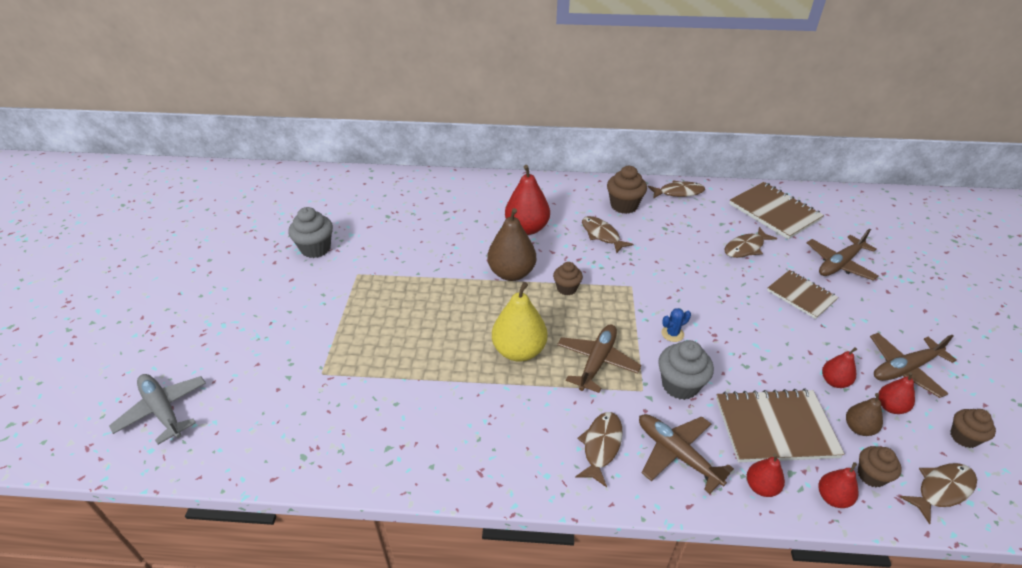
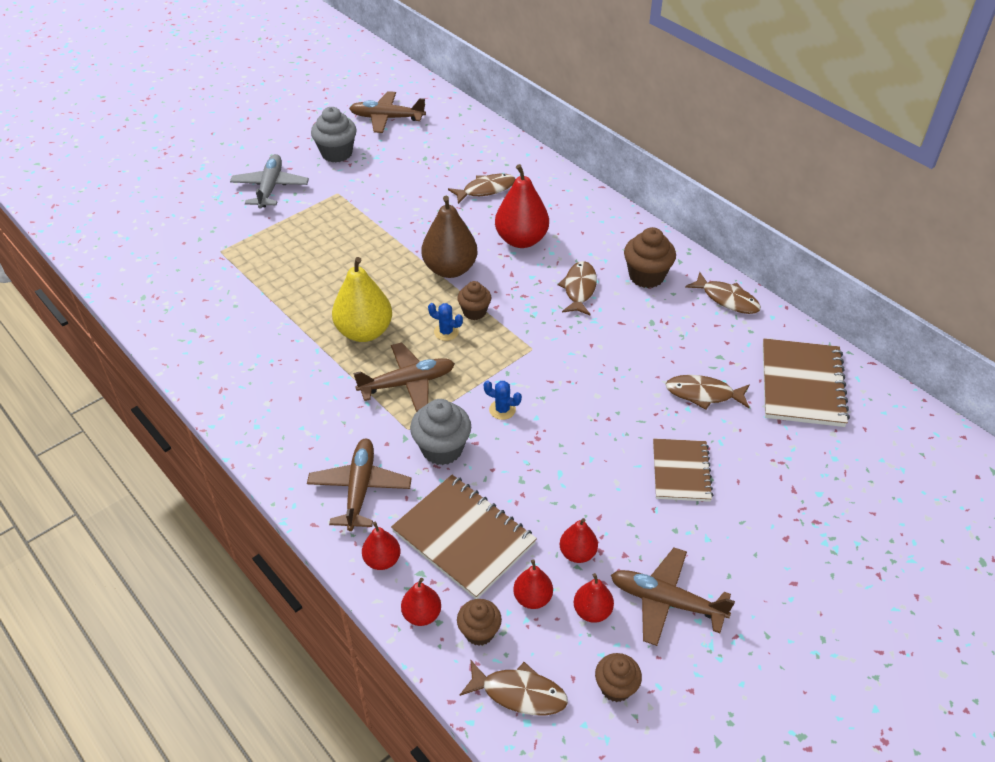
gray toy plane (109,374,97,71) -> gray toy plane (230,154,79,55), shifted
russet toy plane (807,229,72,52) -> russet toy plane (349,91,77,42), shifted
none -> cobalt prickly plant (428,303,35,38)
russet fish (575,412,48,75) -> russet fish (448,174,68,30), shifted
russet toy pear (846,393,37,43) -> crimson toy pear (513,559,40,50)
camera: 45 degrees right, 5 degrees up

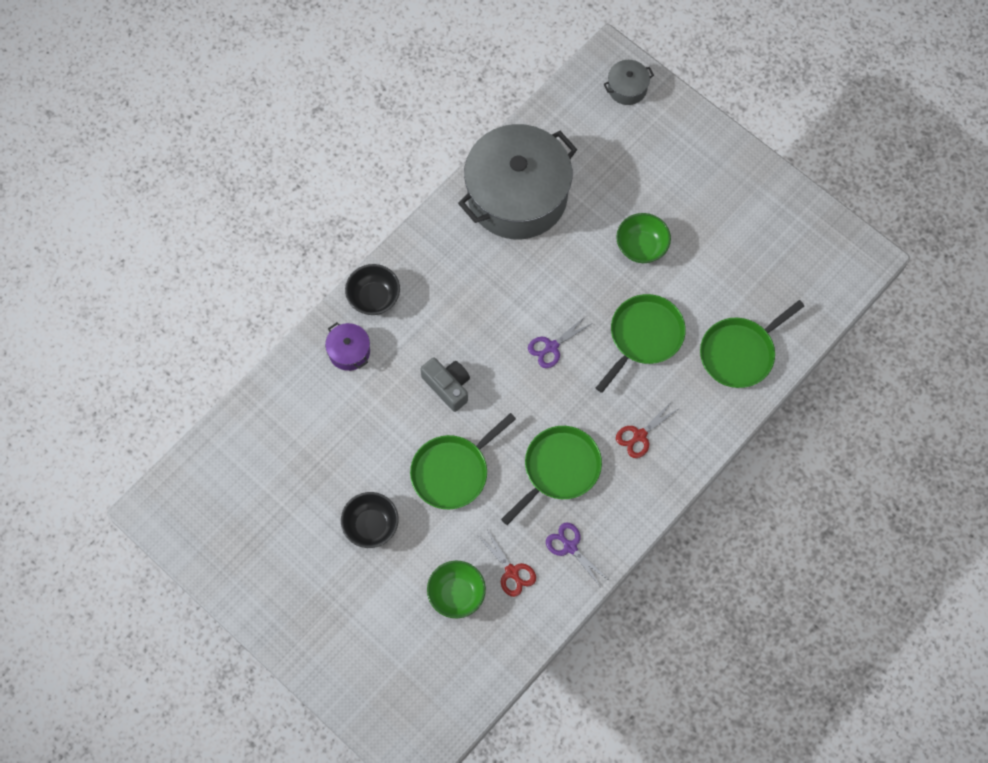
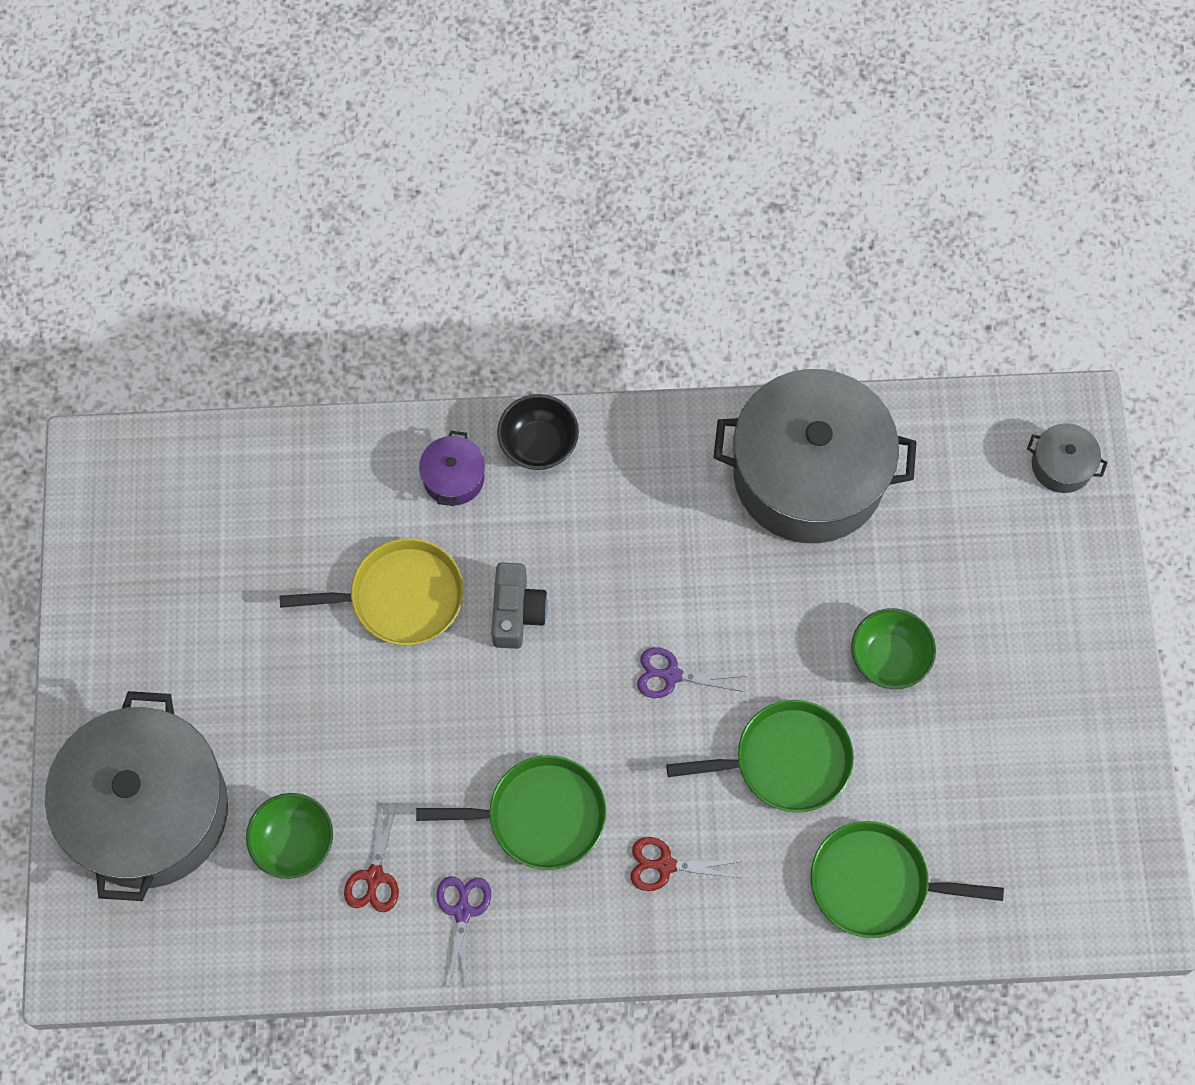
none -> gray stockpot (45,691,183,210)
none -> golden frying pan (279,538,185,107)
black bowl (341,492,58,56) -> none
green frying pan (410,413,106,97) -> none
camera: 45 degrees right, 0 degrees up

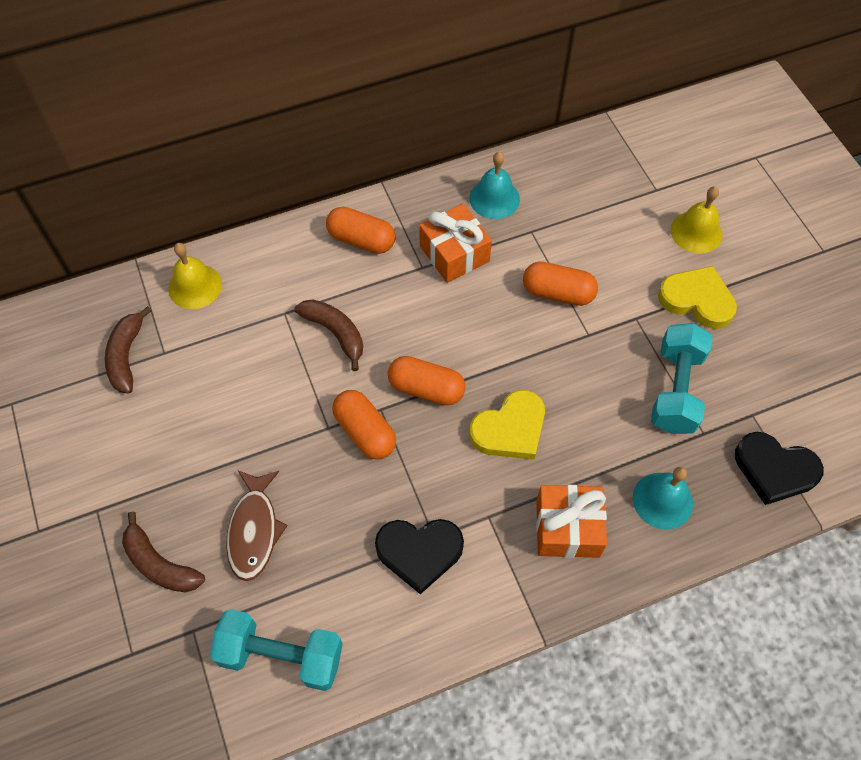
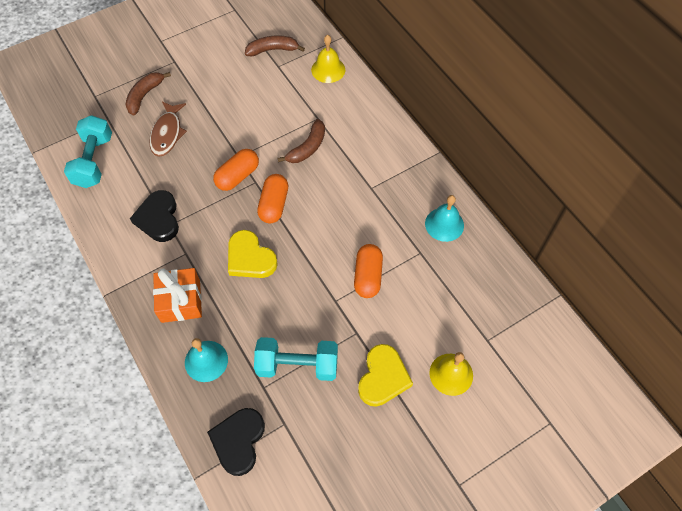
russet fish (226,470,62,111) -> russet fish (150,102,37,55), 75 degrees counterclockwise
orange pill shape (326,207,69,47) -> none
orange present (419,203,73,80) -> none
camera: 80 degrees right, 0 degrees up

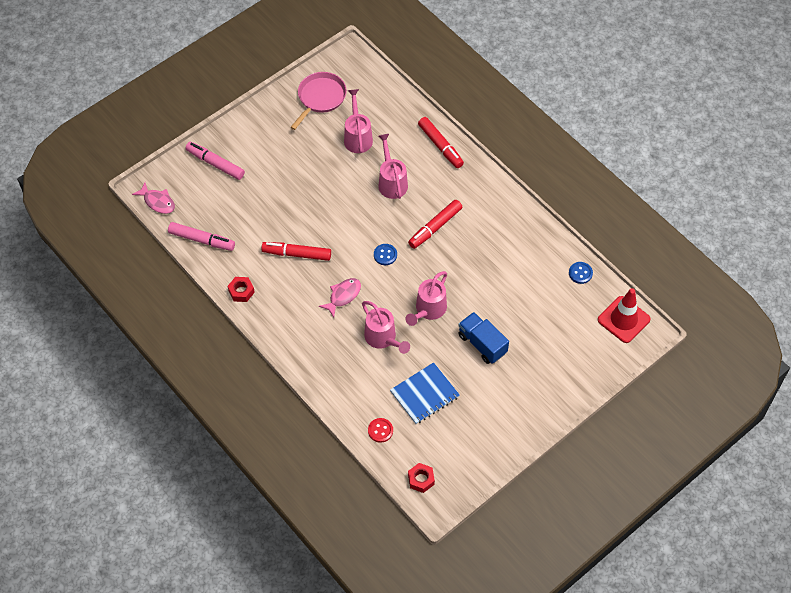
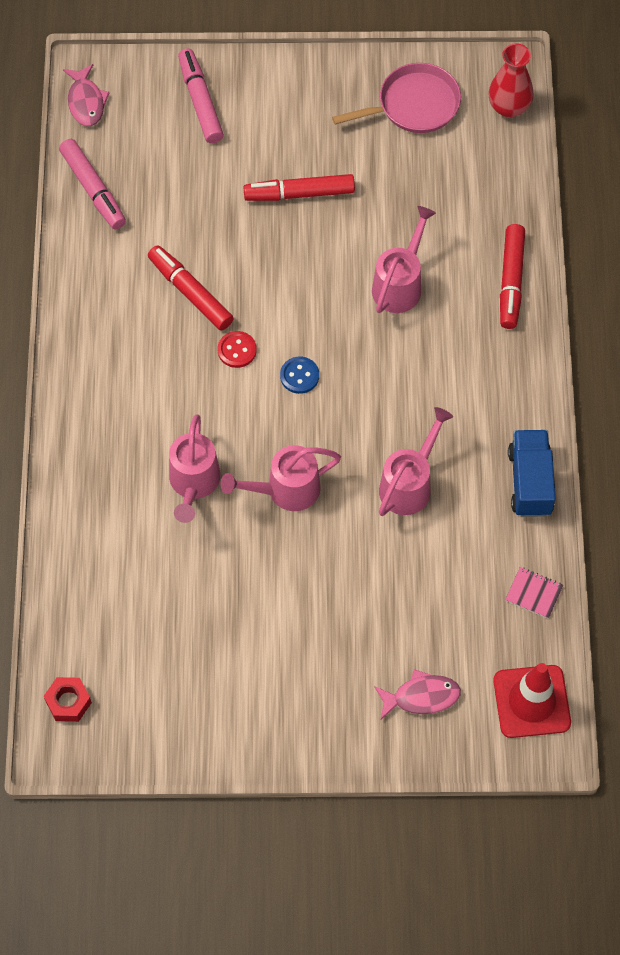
crimson button (368,418,25,25) -> crimson button (218,331,39,37), shifted
crimson marker pen (408,200,54,49) -> crimson marker pen (244,174,111,27), shifted
pink fish (319,278,42,40) -> pink fish (374,669,87,50), shifted
pink watering can (344,89,29,64) -> pink watering can (379,407,74,109), shifted
none -> crimson vase (489,43,44,75)
cobalt button (569,262,24,22) -> pink notepad (505,567,58,52)
cobalt lorry (458,312,51,52) -> cobalt lorry (508,430,48,87), shifted
crimson hexagon nut (227,277,28,25) -> none
cobalt notepad (390,362,70,62) -> none
camera: 40 degrees right, 5 degrees up

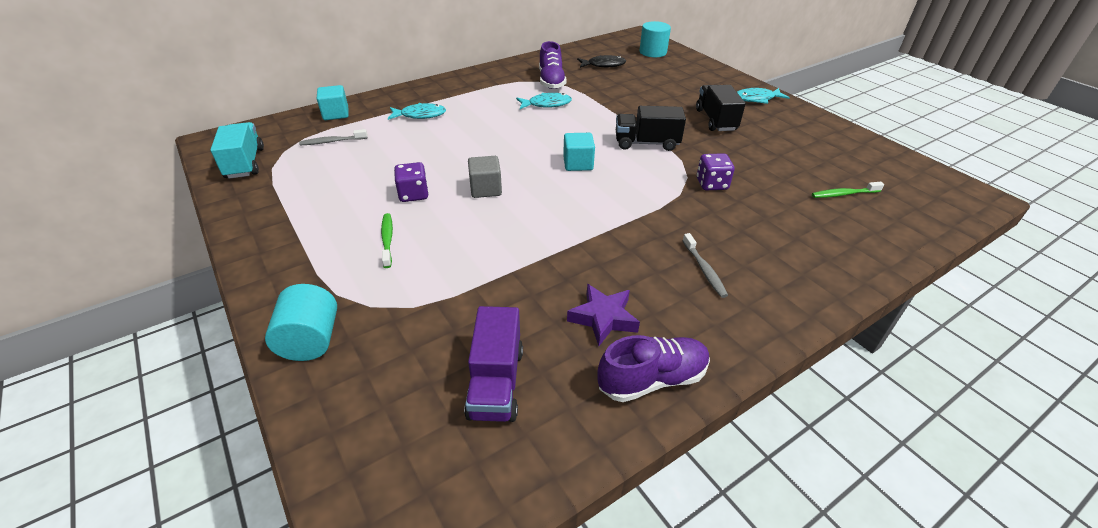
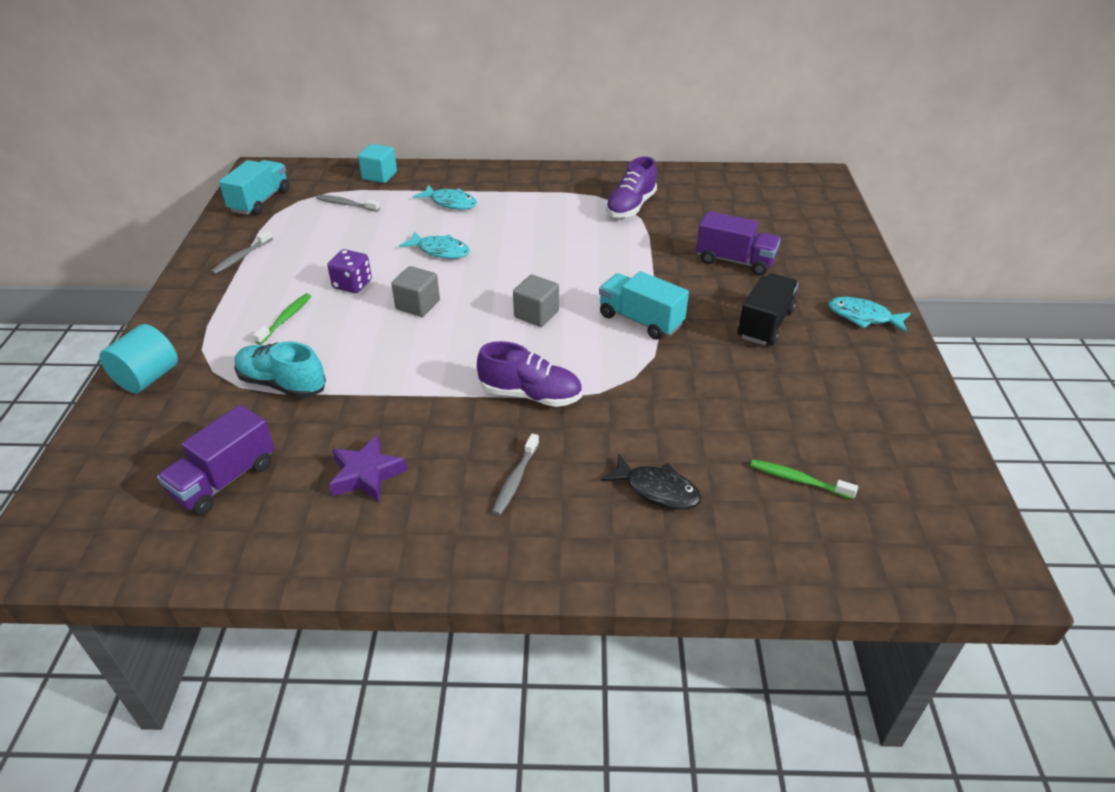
none -> gray dental brush (211,230,62,44)
none -> aqua lace-up shoe (235,341,91,58)
aqua fish (516,93,56,16) -> aqua fish (399,231,71,28), shifted
violet lace-up shoe (597,335,113,67) -> violet lace-up shoe (477,341,105,66), shifted
aqua block (563,133,32,38) -> gray block (513,275,46,52)
black lorry (616,106,70,45) -> aqua lorry (599,271,90,69)
black fish (577,55,49,13) -> black fish (601,454,100,55), shifted
none -> violet lorry (696,211,85,65)
aqua cylinder shape (639,21,32,36) -> none
violet game die (697,153,38,37) -> none
camera: 35 degrees right, 0 degrees up

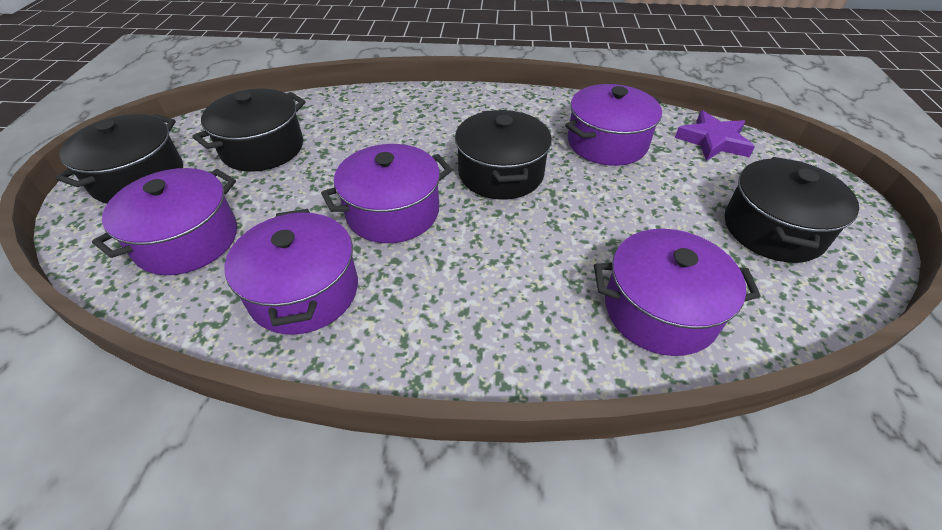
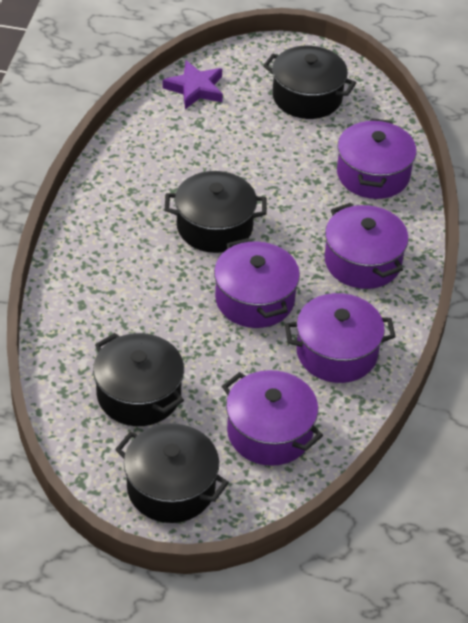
violet stockpot (565,84,97,82) -> violet stockpot (325,203,84,86), shifted
camera: 85 degrees left, 0 degrees up

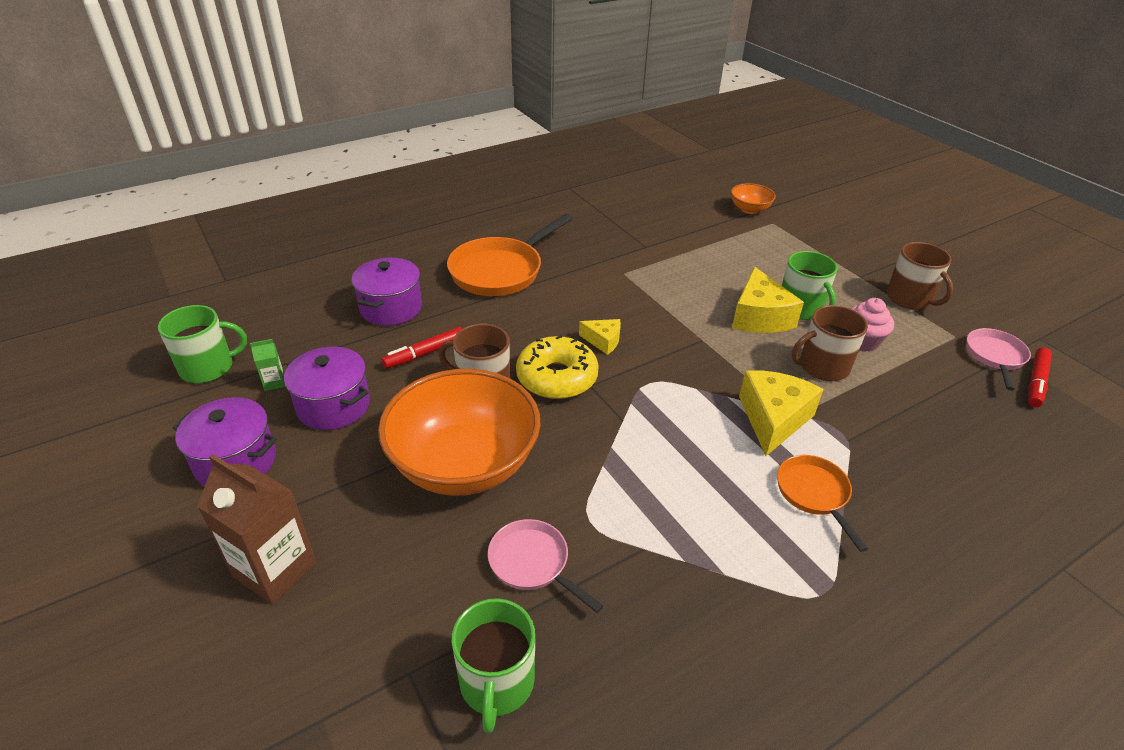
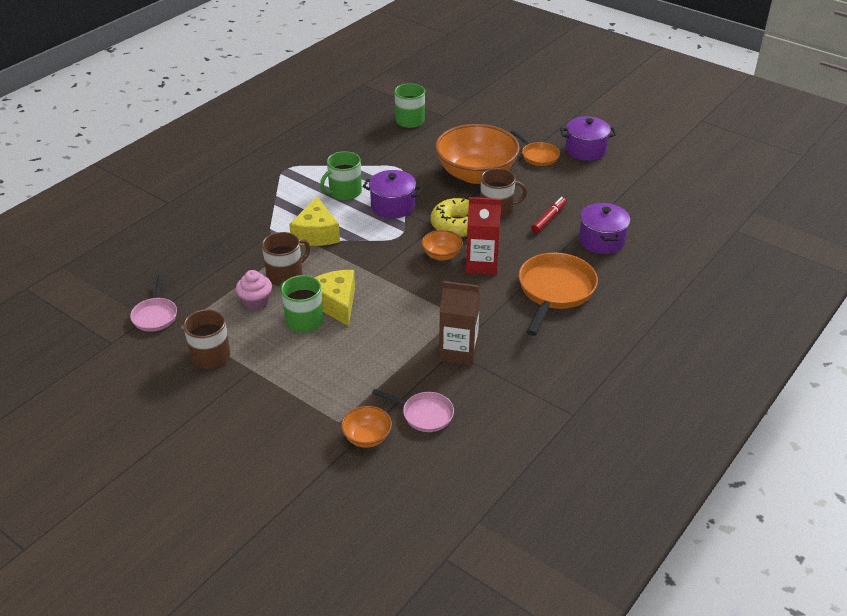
green mug (158,305,89,78) -> green mug (320,151,42,49), shifted
violet stockpot (284,347,86,83) -> violet stockpot (363,170,60,49), shifted
pink frying pan (488,519,116,94) -> pink frying pan (372,389,82,43), shifted
golden cheese (579,319,42,36) -> orange bowl (422,230,41,31)
russet carton (197,454,119,150) -> russet carton (439,281,41,84), shifted
none -> crimson carton (466,197,35,78)
orange frying pan (777,455,91,97) -> orange frying pan (511,130,49,36), shifted
green carton (250,339,35,52) -> none
crimson marker pen (1028,347,24,60) -> none
camera: 160 degrees right, 0 degrees up

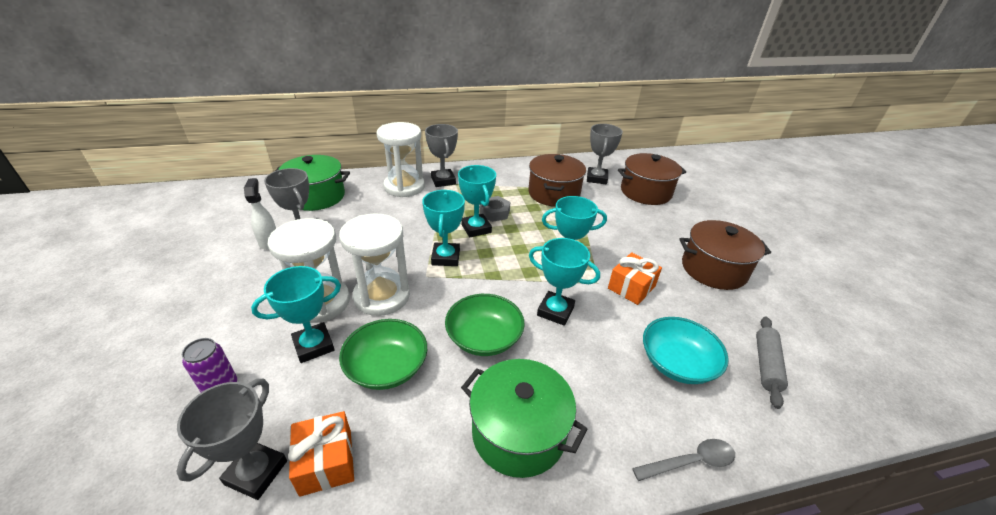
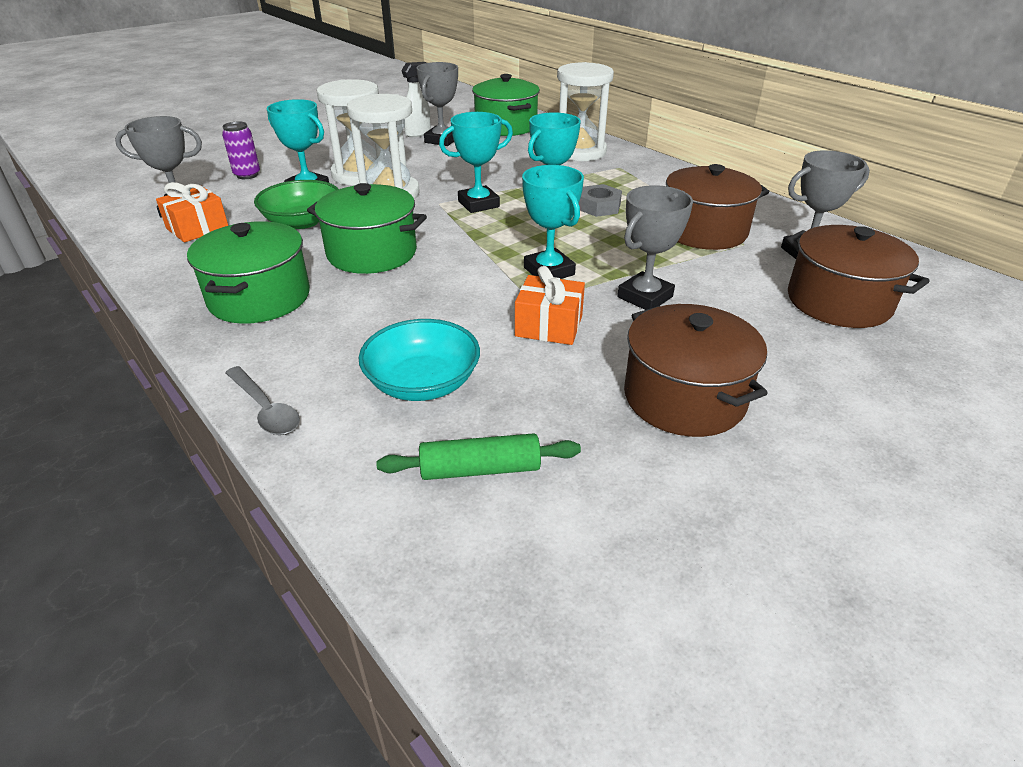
green bowl (445,294,80,62) -> green stockpot (307,183,120,91)
gray rolling pin (756,317,32,92) -> green rolling pin (376,433,205,47)
gray trophy (425,124,33,63) -> gray trophy (618,185,75,125), shifted
aqua trophy (529,238,71,88) -> none
camera: 65 degrees right, 0 degrees up

